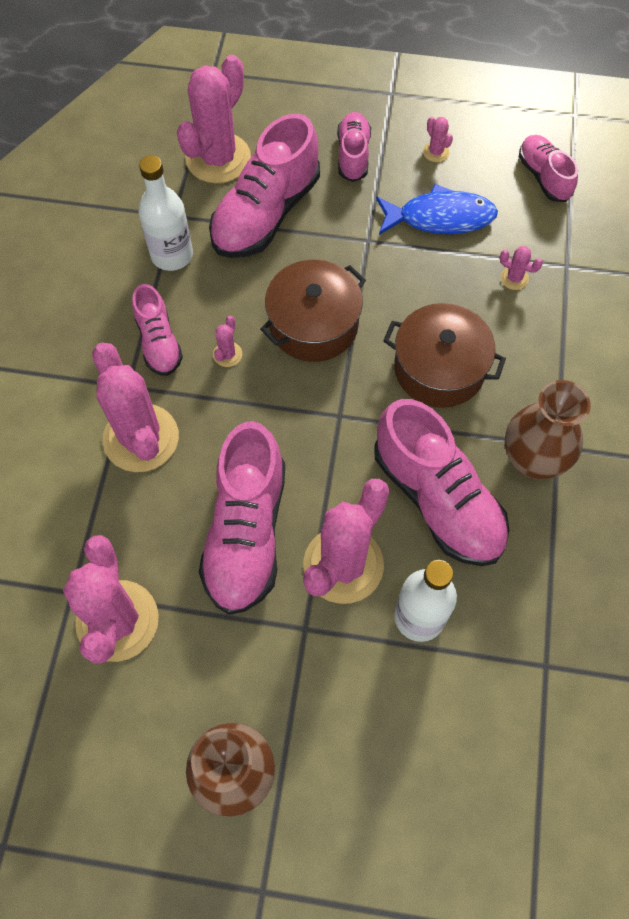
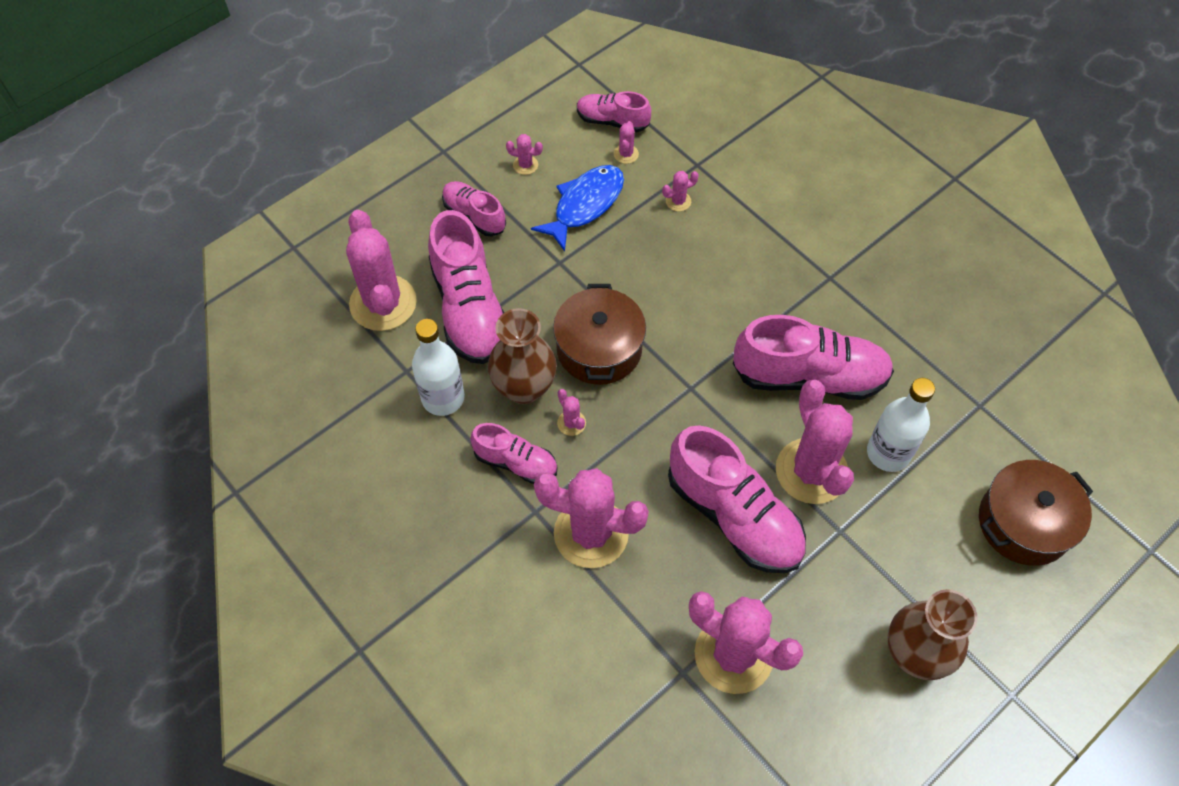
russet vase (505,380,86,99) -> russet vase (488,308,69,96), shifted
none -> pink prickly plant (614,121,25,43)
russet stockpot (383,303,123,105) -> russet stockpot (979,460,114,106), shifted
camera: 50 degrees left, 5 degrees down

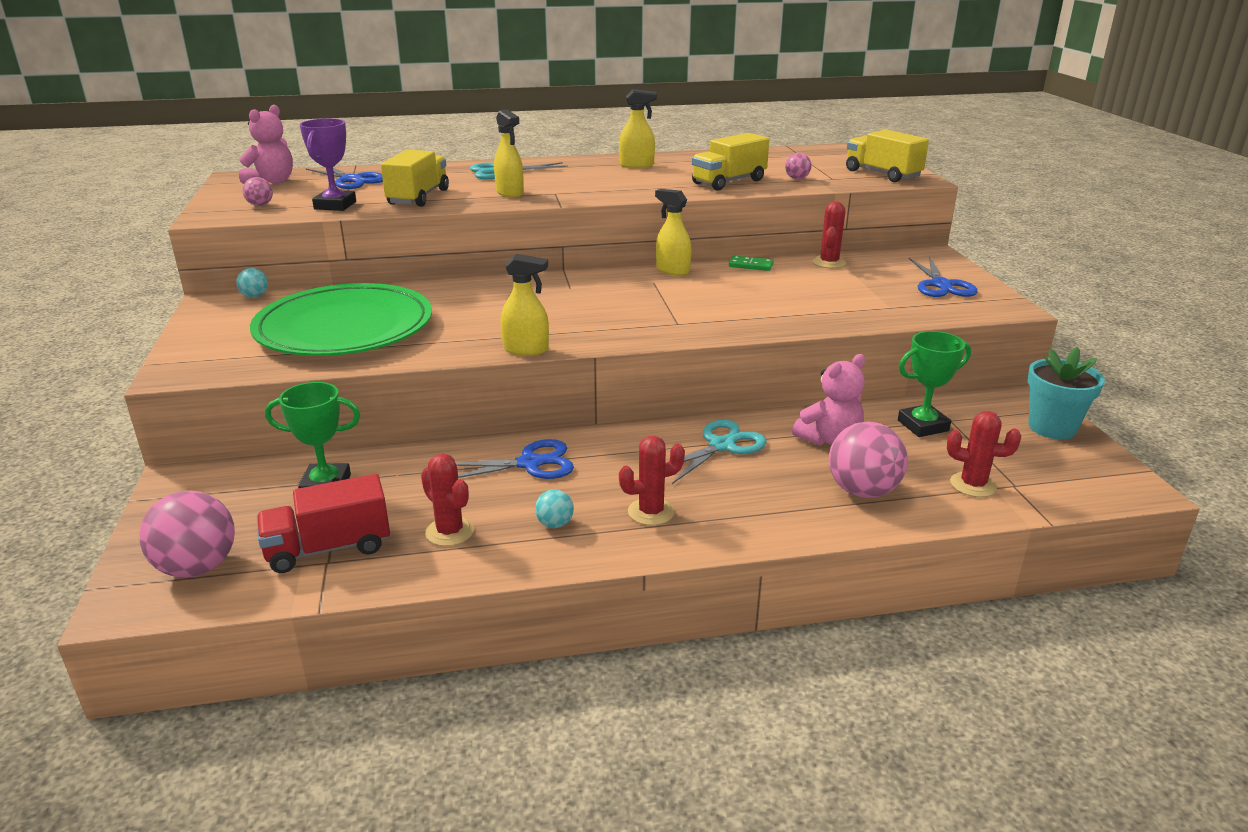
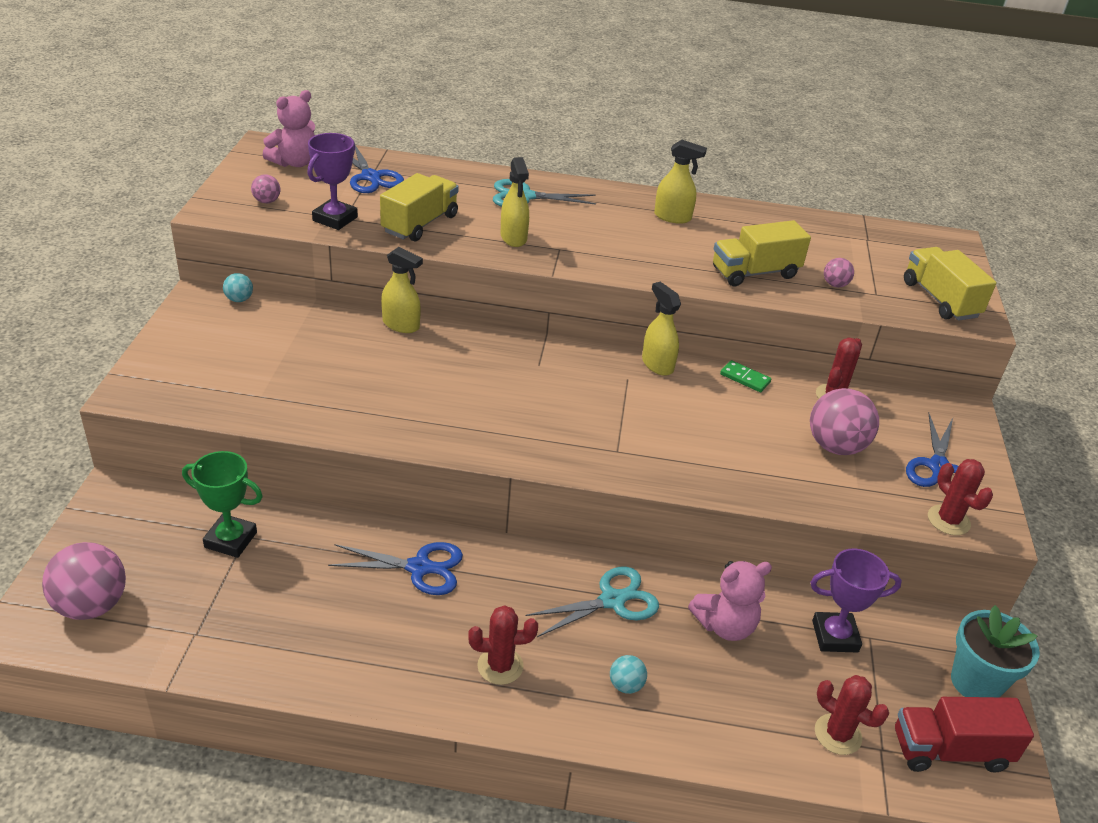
golden spray bottle (501,254,48,102) -> golden spray bottle (381,247,42,86), shifted
aqua play ball (535,489,39,39) -> aqua play ball (610,655,37,39), shifted
pink play ball (829,422,79,76) -> pink play ball (810,388,69,67), shifted
green trophy (898,331,73,106) -> violet trophy (810,548,92,105)
crimson lorry (257,474,133,99) -> crimson lorry (895,697,139,76), shifted
crimson prickly plant (421,454,53,92) -> crimson prickly plant (928,459,65,76), shifted
green flat dish (250,283,182,73) -> none
camera: 15 degrees right, 10 degrees up

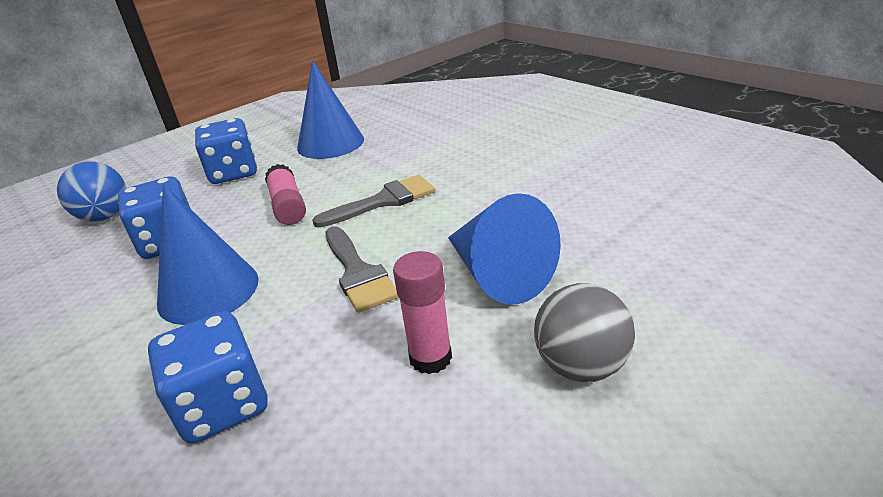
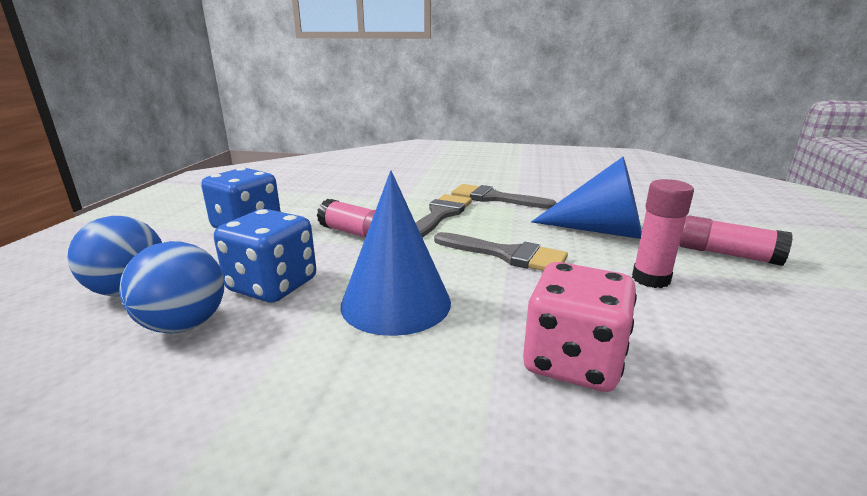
none -> cobalt play ball (119,241,105,92)
none -> gray paint brush (451,184,106,25)
cobalt game die (148,311,120,133) -> pink game die (523,262,114,130)
gray play ball (534,283,101,99) -> pink glue (679,215,114,51)
cobalt solid cone (297,60,67,99) -> none
camera: 40 degrees left, 10 degrees down

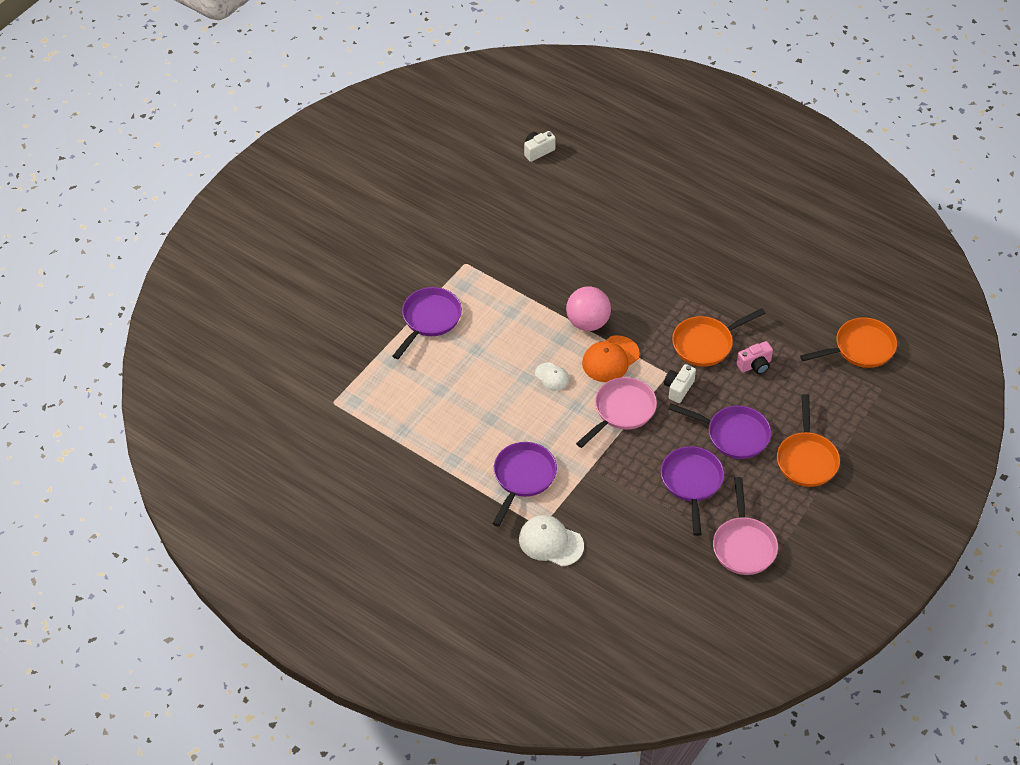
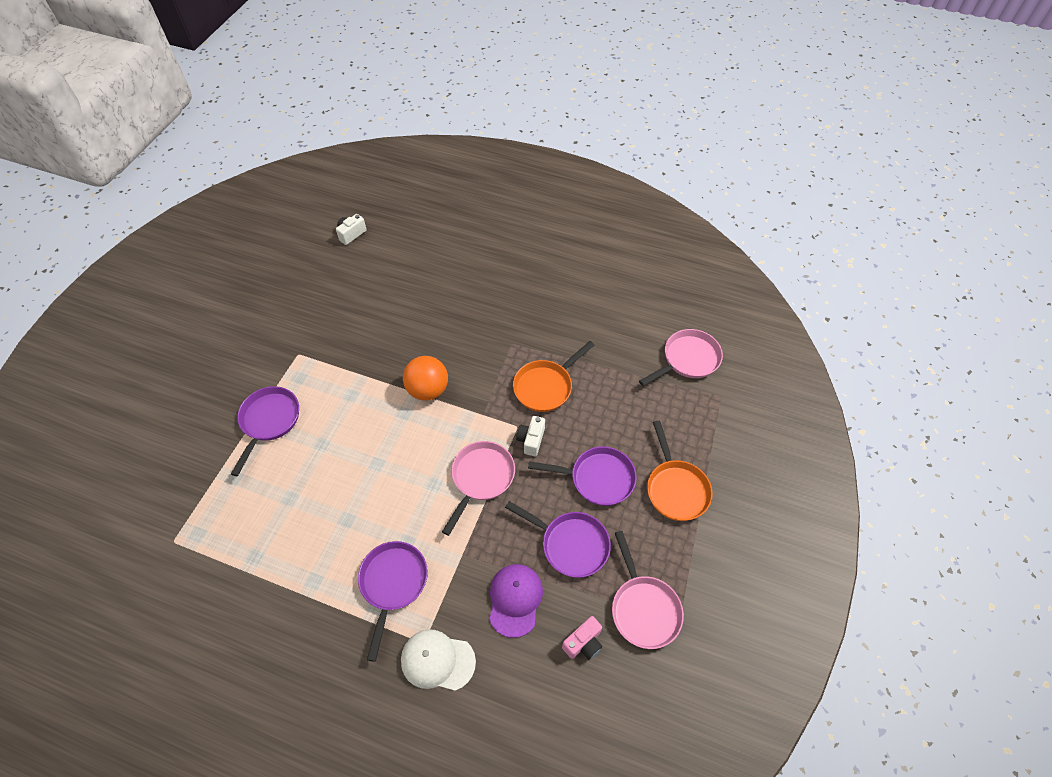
pink play ball (566,286,45,45) -> orange play ball (403,356,45,45)
none -> violet cap (489,564,54,74)
violet frying pan (661,446,63,90) -> violet frying pan (505,501,106,77), 135 degrees clockwise
pink camera (737,341,36,33) -> pink camera (562,616,40,44), shifted
orange frying pan (800,317,97,51) -> pink frying pan (639,329,84,57)
pure white cap (535,363,34,28) -> none
orange cap (582,335,58,47) -> none
camera: 15 degrees left, 5 degrees up

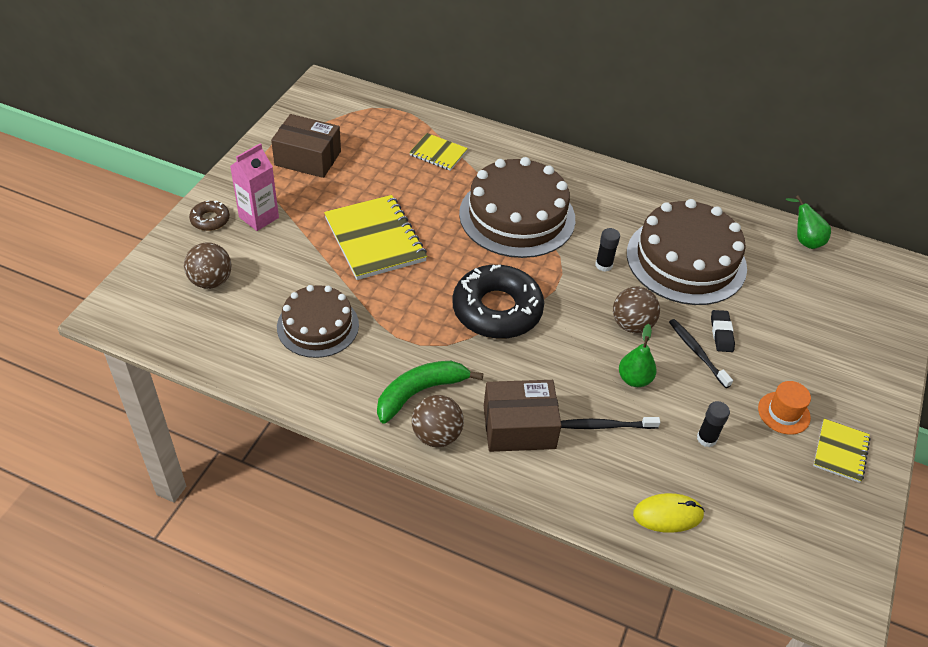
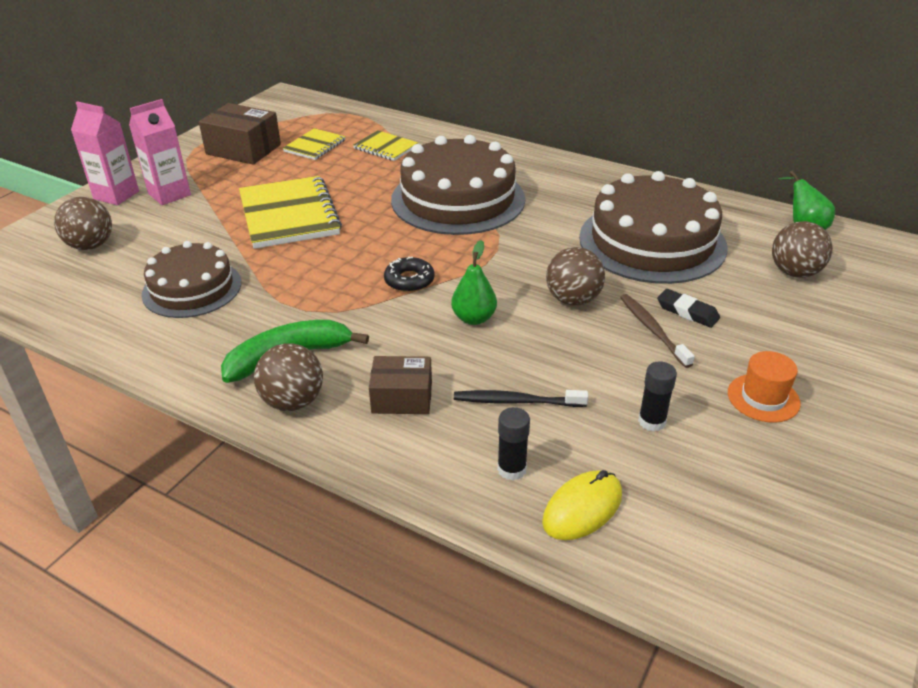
russet glazed donut (189,201,41,30) -> pink carton (71,101,68,104)
golden notepad (813,419,58,64) -> golden notepad (283,128,63,32), shifted
russet parcel (484,380,78,72) -> russet parcel (369,356,63,58), x0.65
black glazed donut (452,265,92,74) -> black glazed donut (384,257,51,35), x0.46
green toy pear (619,324,38,63) -> green toy pear (451,240,46,85), shifted
black glue (595,228,25,44) -> black glue (497,407,33,73), shifted
golden PC mouse (633,493,72,40) -> golden PC mouse (542,470,80,70), 45 degrees counterclockwise
black dental brush (669,319,64,69) -> russet dental brush (620,294,75,74)
black eraser (711,310,24,42) -> black eraser (657,289,63,39), 60 degrees counterclockwise
none -> russet play ball (772,221,61,57)
camera: 10 degrees right, 10 degrees down

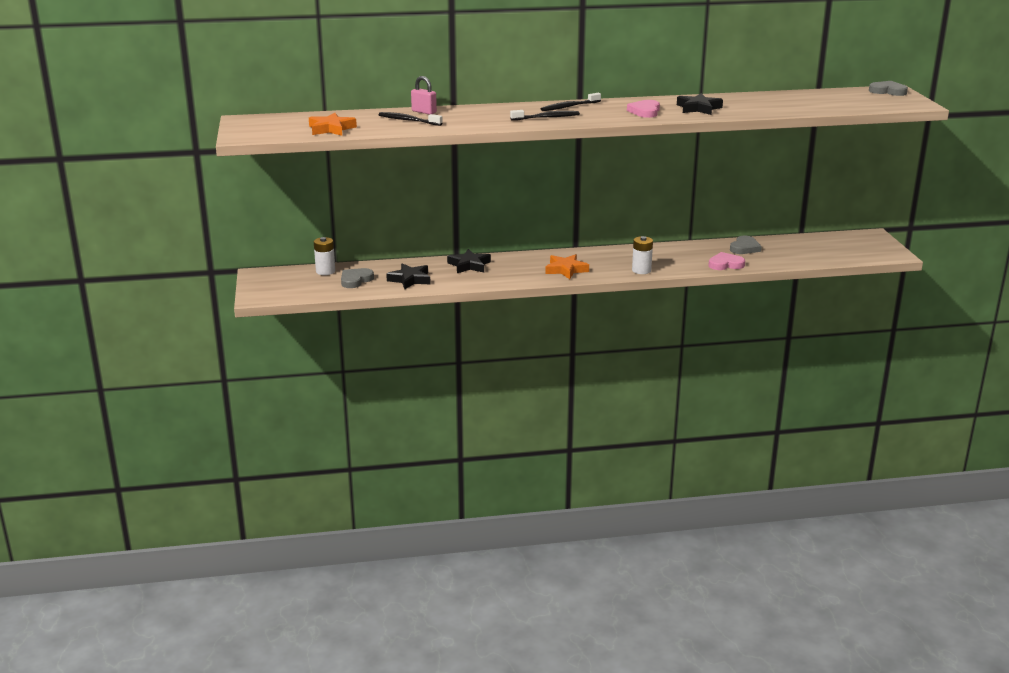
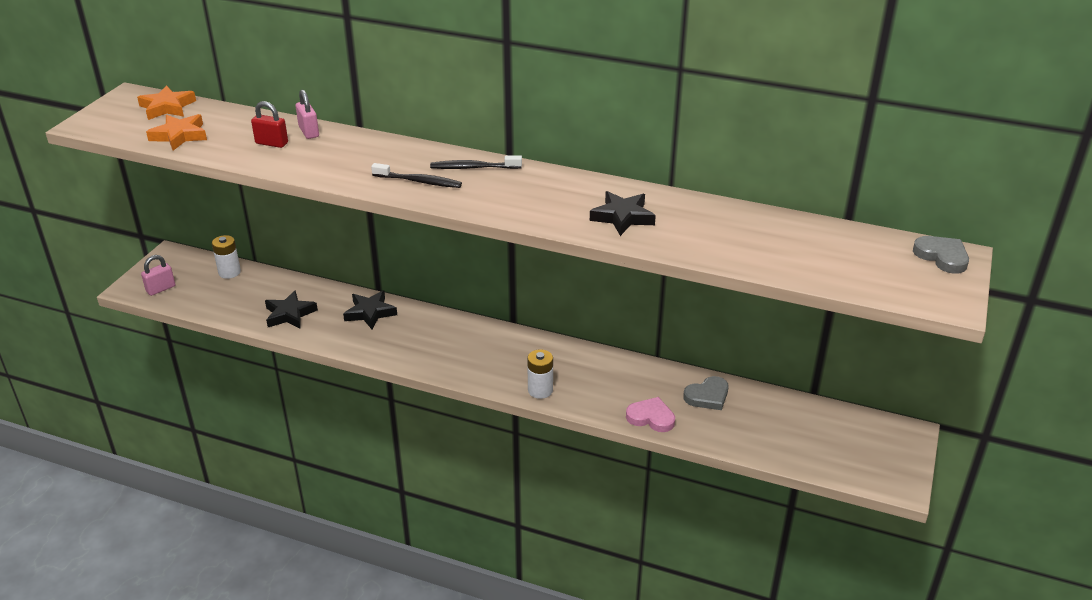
orange star shape (545,254,44,25) -> orange star shape (137,85,59,35), shifted
none -> pink lock (141,255,34,41)
black dental brush (379,112,64,14) -> crimson lock (251,101,37,47)
gray love heart (341,268,33,20) -> none
pink love heart (627,100,33,18) -> none
camera: 30 degrees right, 10 degrees up

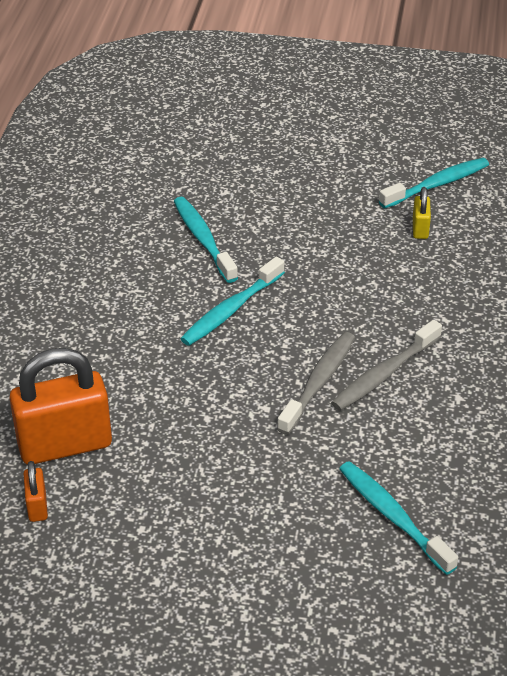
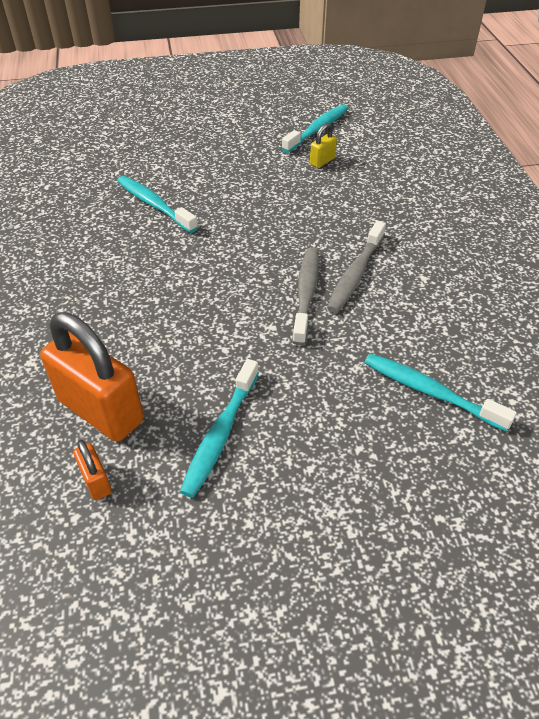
orange lock (9,348,103,117) -> orange lock (40,312,104,130), 75 degrees clockwise
aqua dental brush (180,257,105,89) -> aqua dental brush (180,359,79,139), shifted
golden lock (413,187,18,52) -> golden lock (310,123,27,45), 60 degrees clockwise
camera: 20 degrees left, 5 degrees up

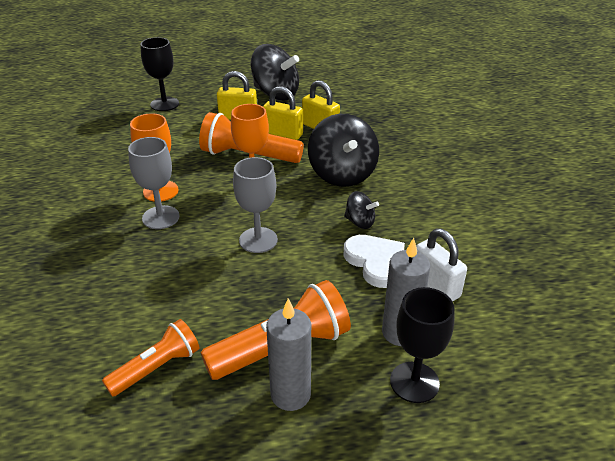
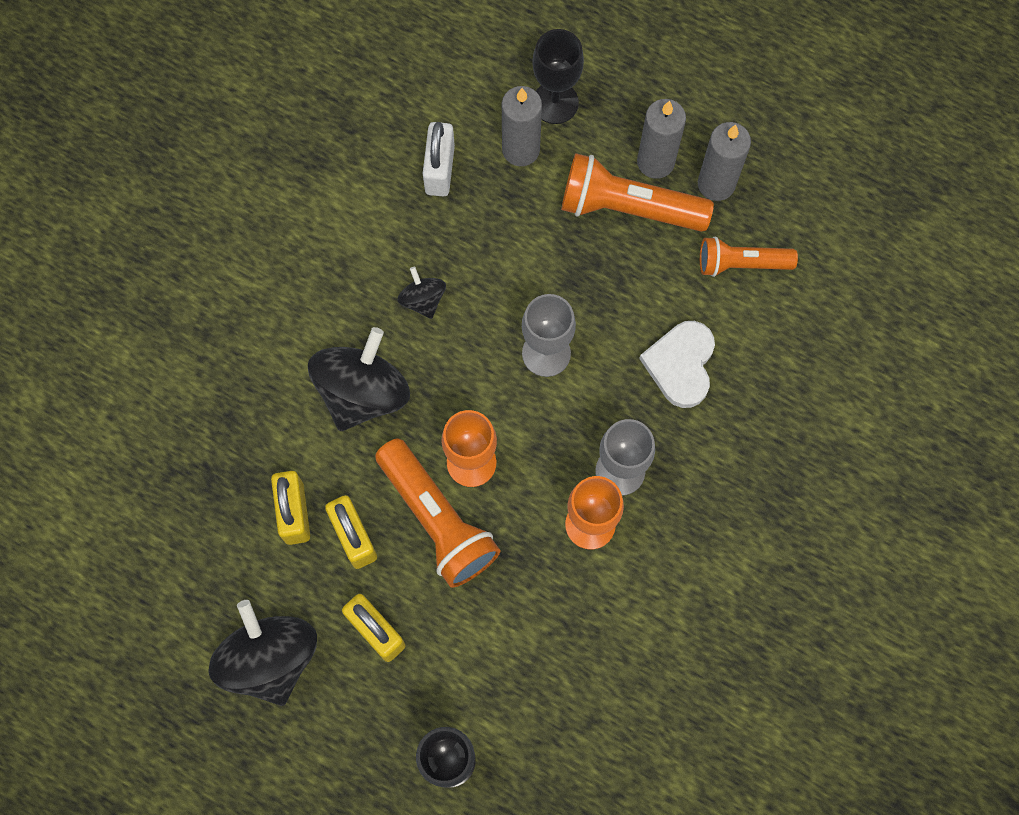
pure white love heart (344,235,61,53) -> pure white love heart (639,321,76,87), shifted
none -> gray candle (698,122,53,79)
camera: 140 degrees left, 35 degrees up

